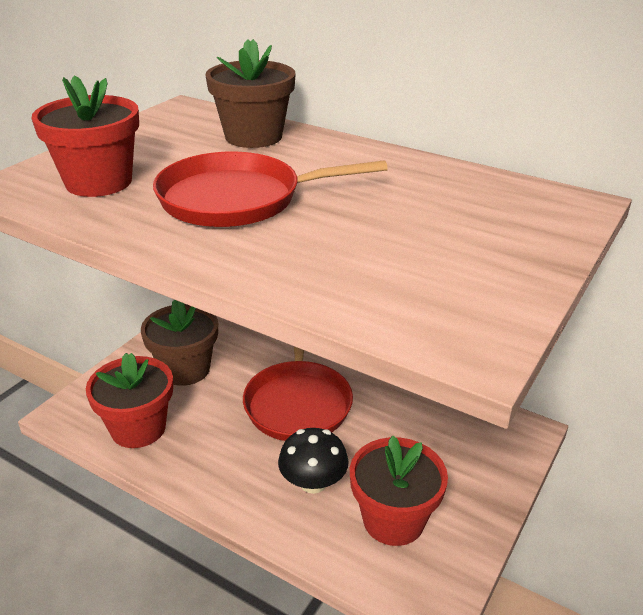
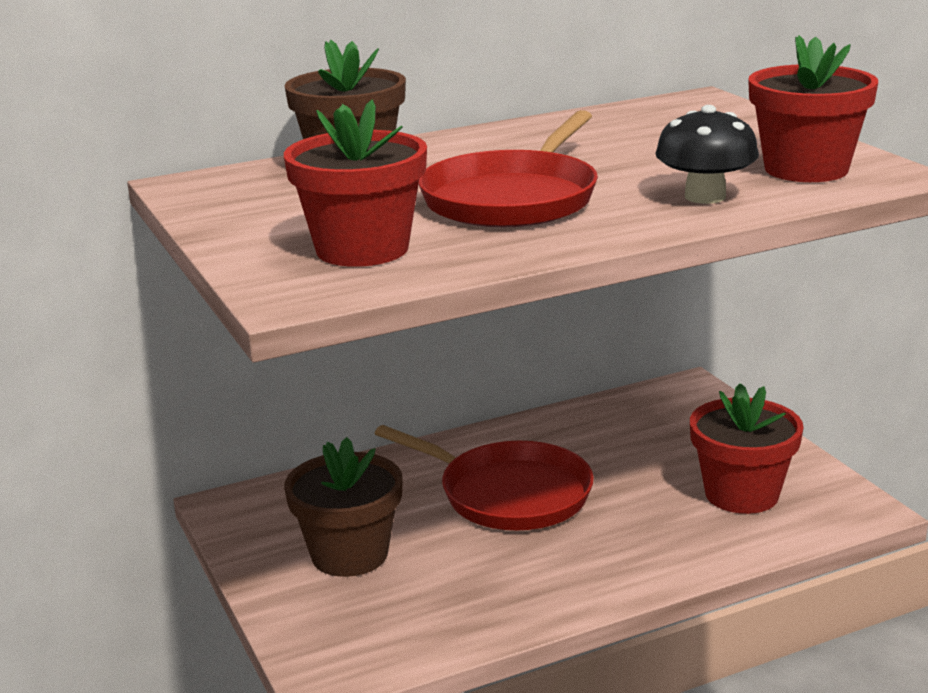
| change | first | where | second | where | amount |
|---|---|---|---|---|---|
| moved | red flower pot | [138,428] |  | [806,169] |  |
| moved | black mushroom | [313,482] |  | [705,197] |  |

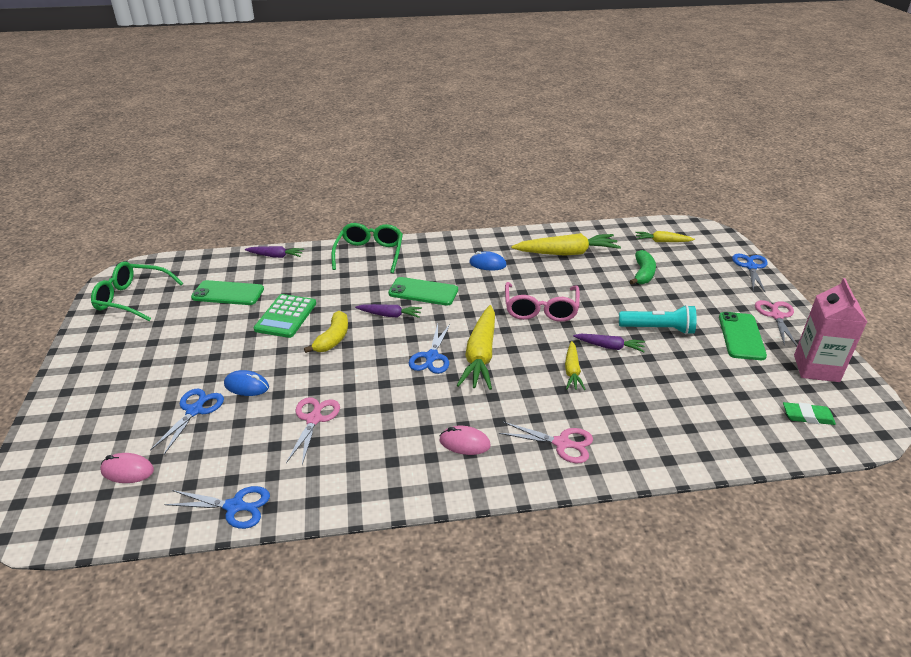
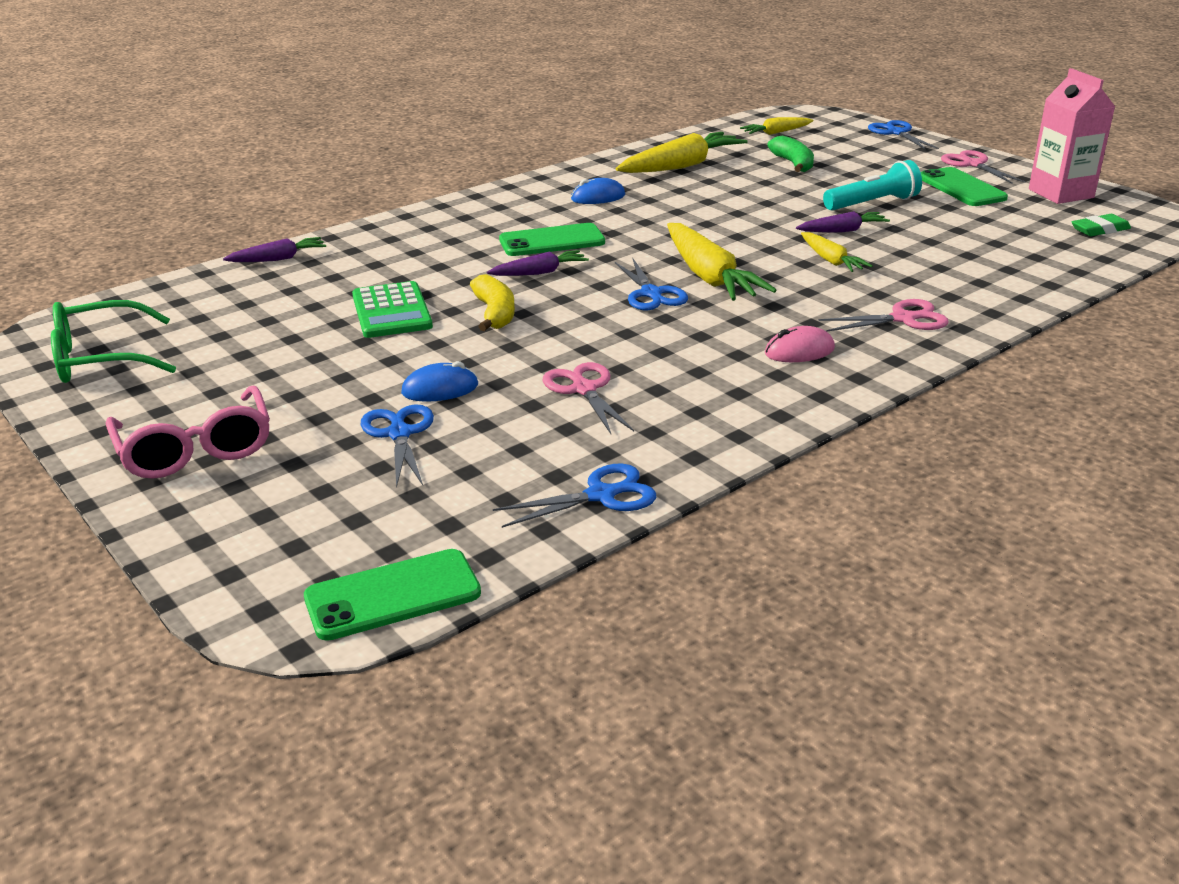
| change | first | where | second | where | amount |
|---|---|---|---|---|---|
| removed | green glasses | [369,253] |  |  |  |
| moved | green phone | [228,293] |  | [392,595] |  |
| moved | pink glasses | [540,310] |  | [196,450] |  |
| removed | pink mouse | [127,471] |  |  |  |

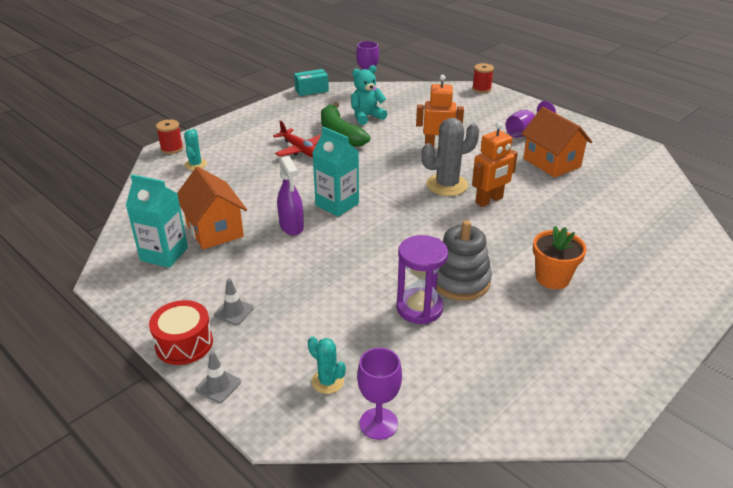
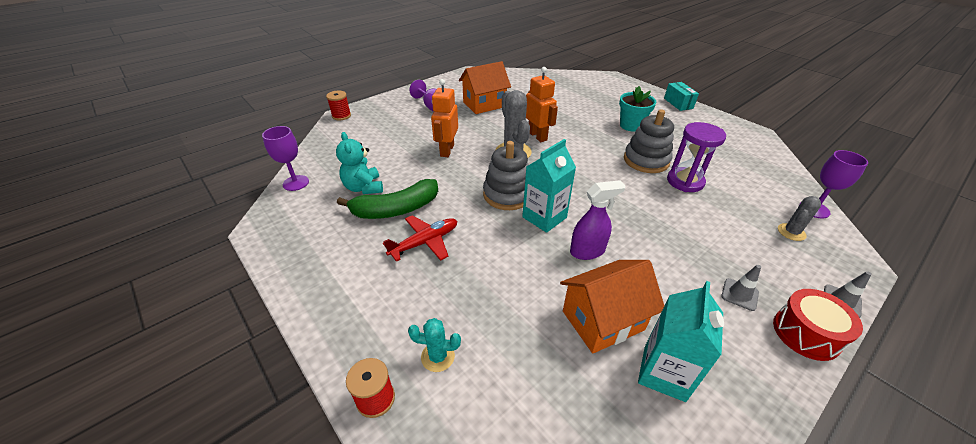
| change | first | where | second | where | amount |
|---|---|---|---|---|---|
| moved | turquoise box | [311,90] |  | [678,103] |  |
| recoloured | orange flower pot | [552,278] | turquoise flower pot | [631,125] |  |
| recoloured | turquoise cactus | [327,381] | grey cactus | [791,232] |  |
| added |  |  | grey stacking toy | [507,194] |  |

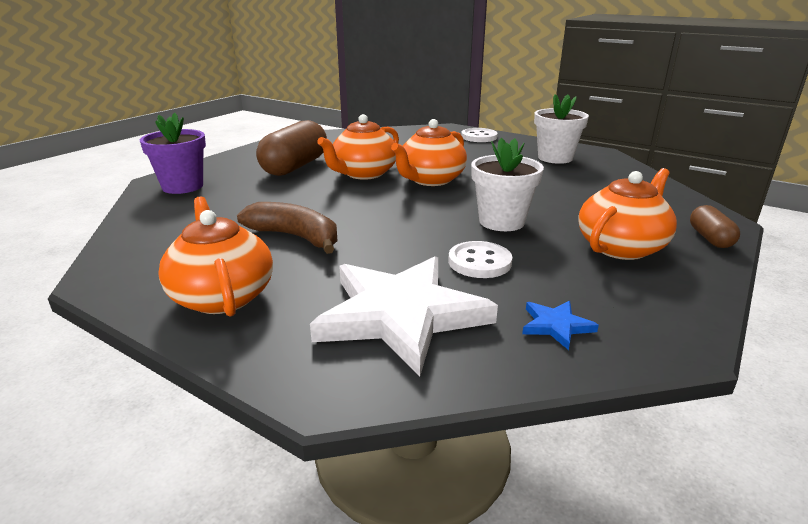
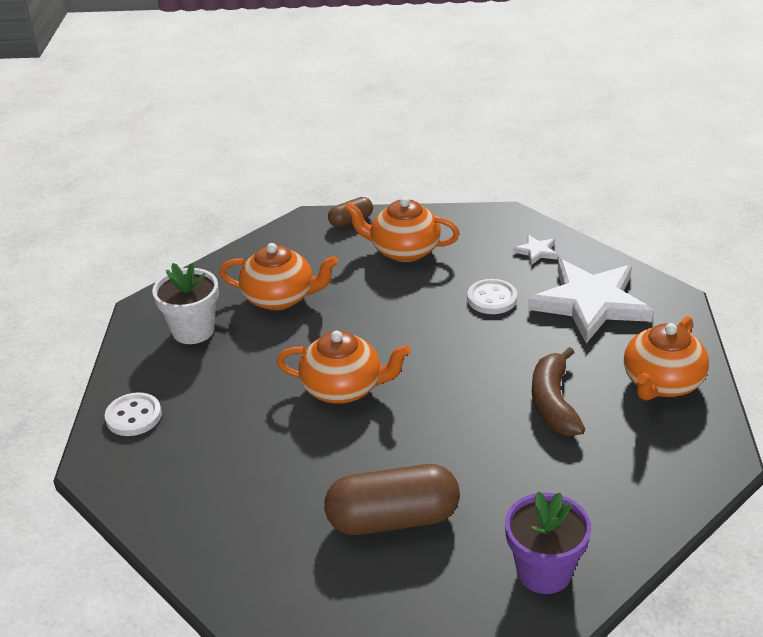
| change | first | where | second | where | amount |
|---|---|---|---|---|---|
| moved | orange teapot | [363,174] |  | [280,298] |  |
| removed | white flower pot | [501,221] |  |  |  |
| recoloured | blue star | [556,326] | white star | [536,251] |  |

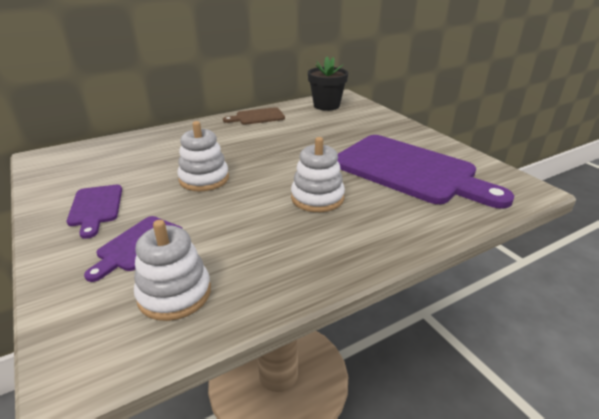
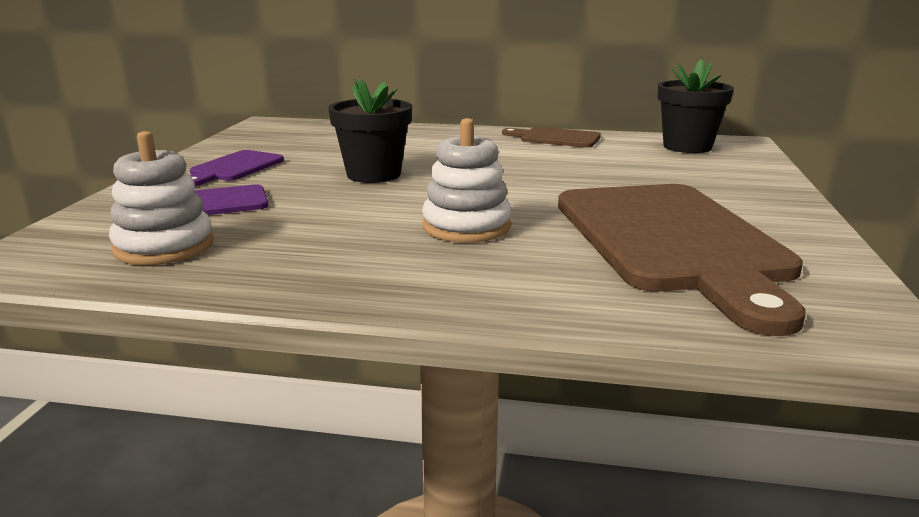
| change | first | where | second | where | amount |
|---|---|---|---|---|---|
| replaced | white stacking toy | [204,179] | black flower pot | [373,175] |  |
| recoloured | purple cutting board | [410,170] | brown cutting board | [673,241] |  |

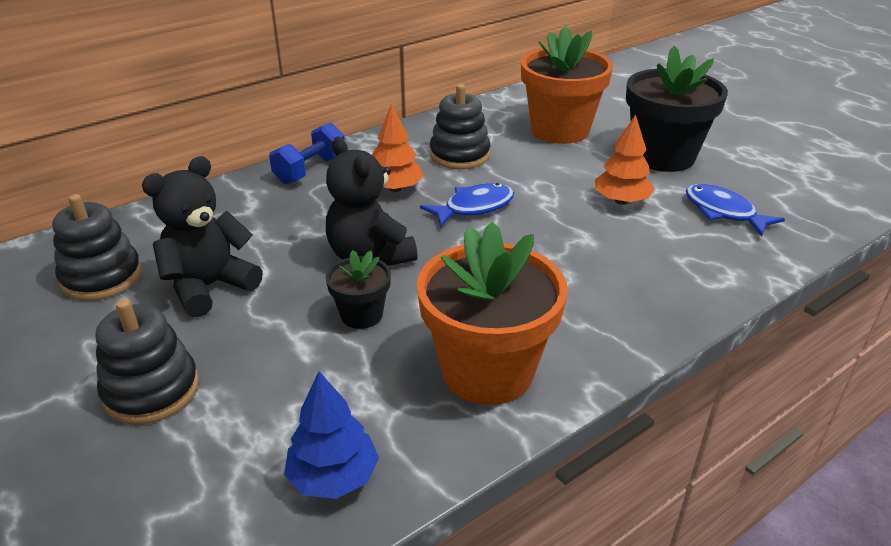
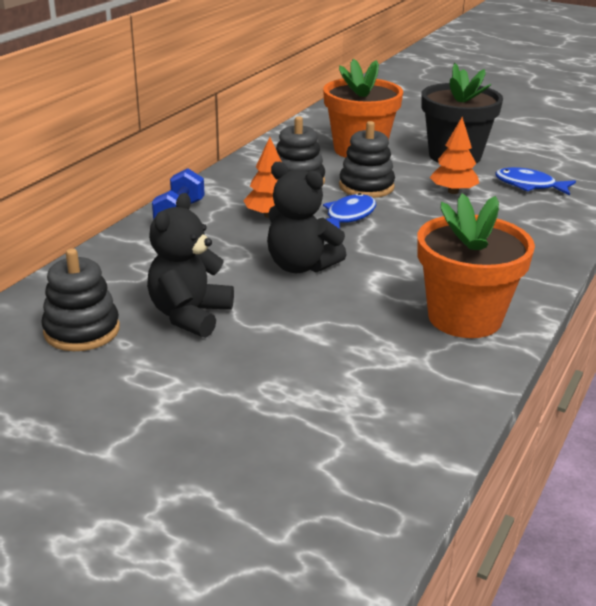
| change | first | where | second | where | amount |
|---|---|---|---|---|---|
| removed | black flower pot | [361,315] |  |  |  |
| moved | black stacking toy | [151,390] |  | [366,187] |  |
| removed | blue tree | [333,477] |  |  |  |

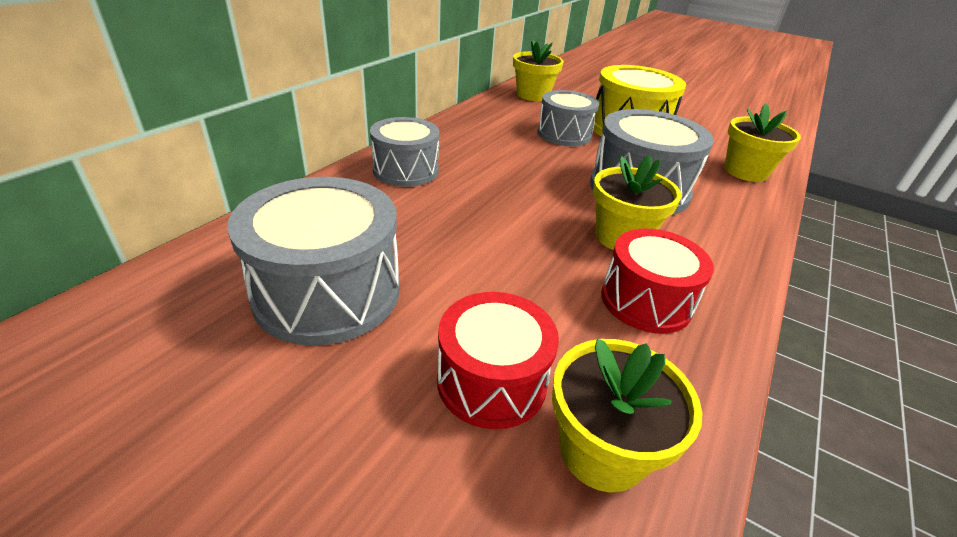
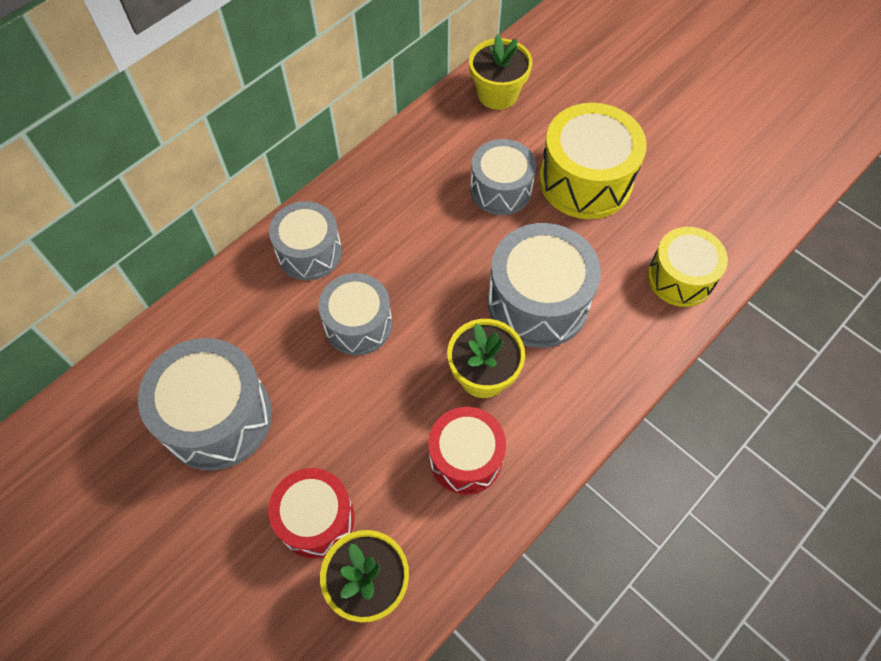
| change | first | where | second | where | amount |
|---|---|---|---|---|---|
| replaced | yellow flower pot | [745,172] | yellow drum | [680,277] |  |
| added |  |  | grey drum | [358,324] |  |

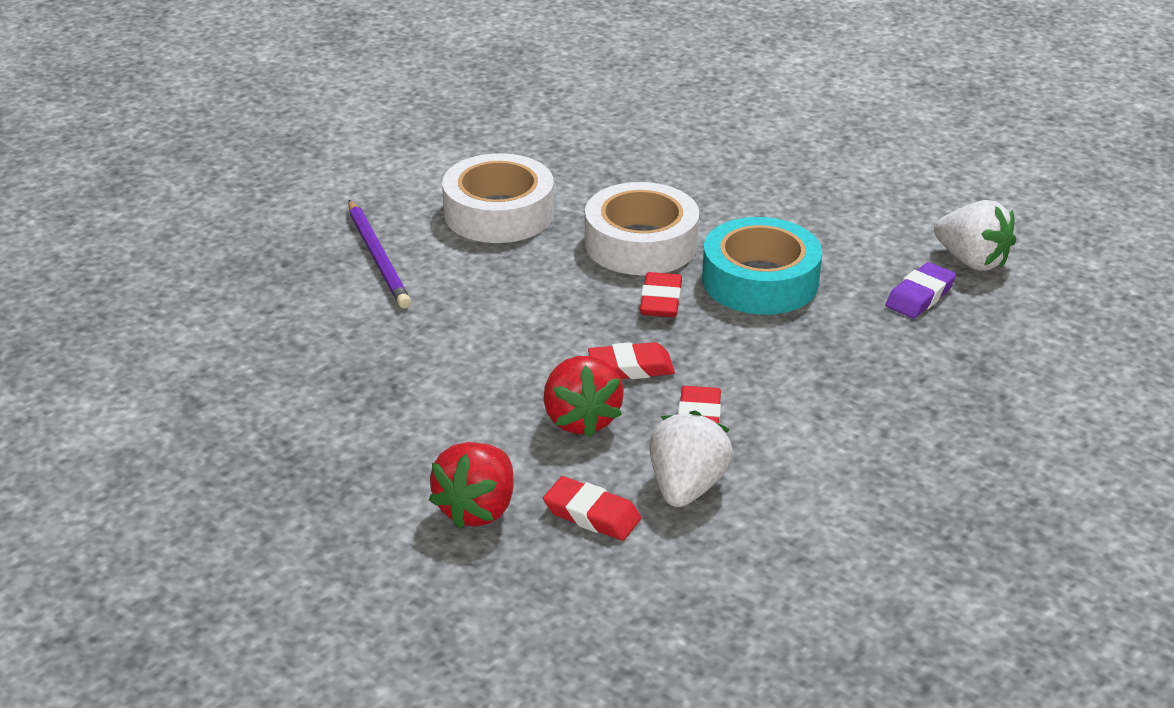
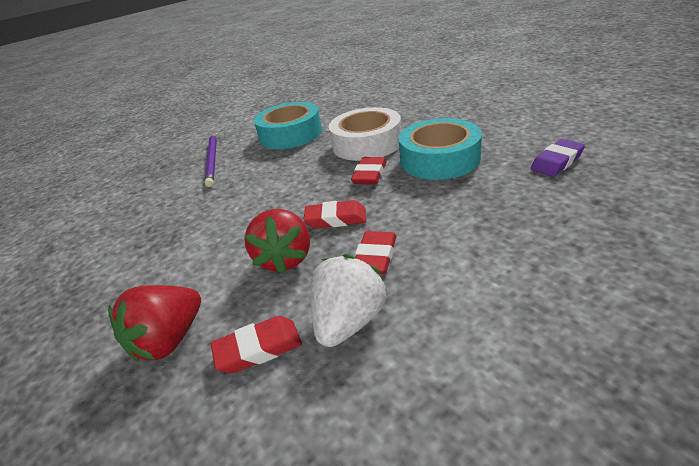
| change | first | where | second | where | amount |
|---|---|---|---|---|---|
| recoloured | white tape | [498,213] | turquoise tape | [290,134] |  |
| removed | white strawberry | [972,261] |  |  |  |
| turned | red eraser | [592,515] |  | [258,348] | 60 degrees counterclockwise |

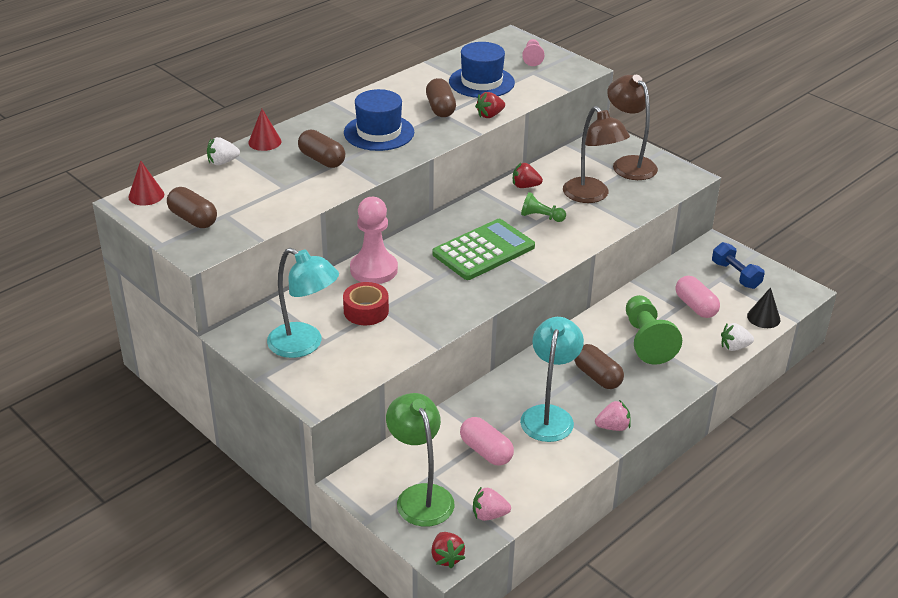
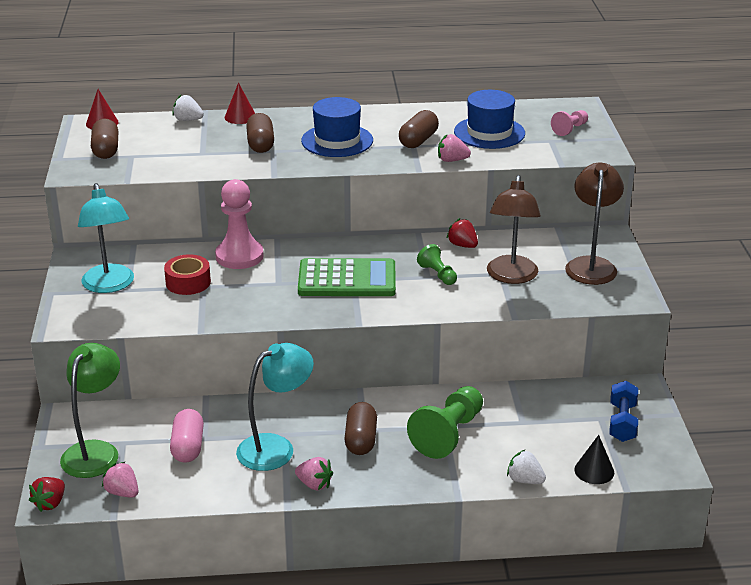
| change | first | where | second | where | amount |
|---|---|---|---|---|---|
| recoloured | red strawberry | [490,115] | pink strawberry | [452,160] |  |
| removed | pink capsule | [695,306] |  |  |  |

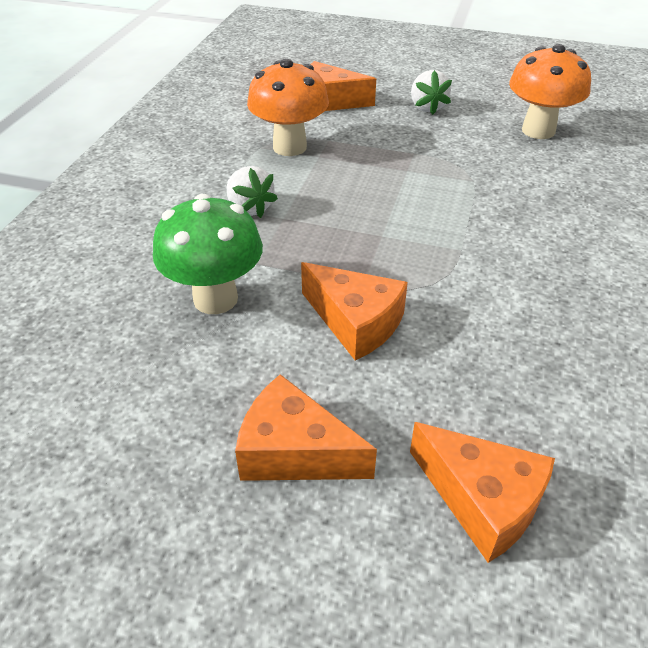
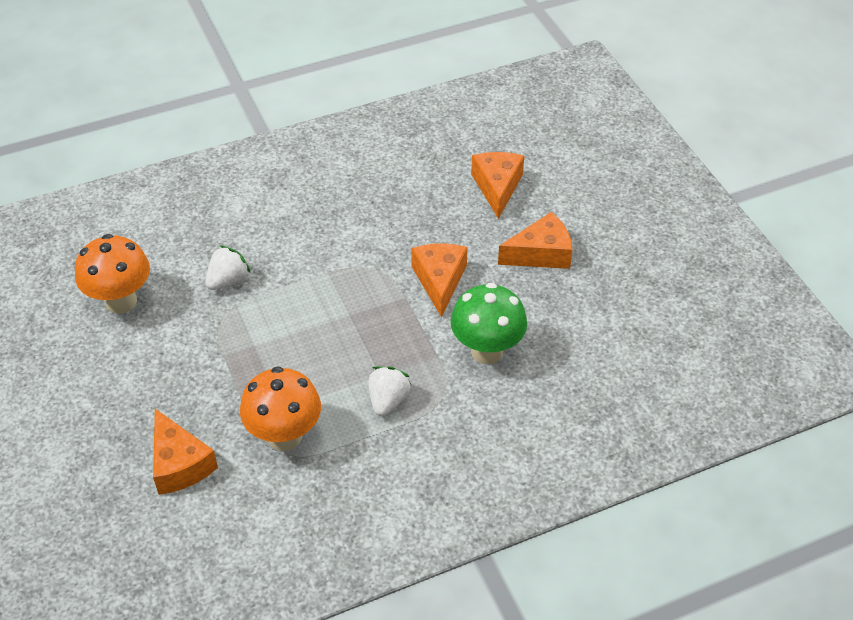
| change | first | where | second | where | amount |
|---|---|---|---|---|---|
| moved | white strawberry | [427,107] |  | [228,280] |  |
| turned | orange cheese | [294,451] |  | [541,253] | 90 degrees counterclockwise |

